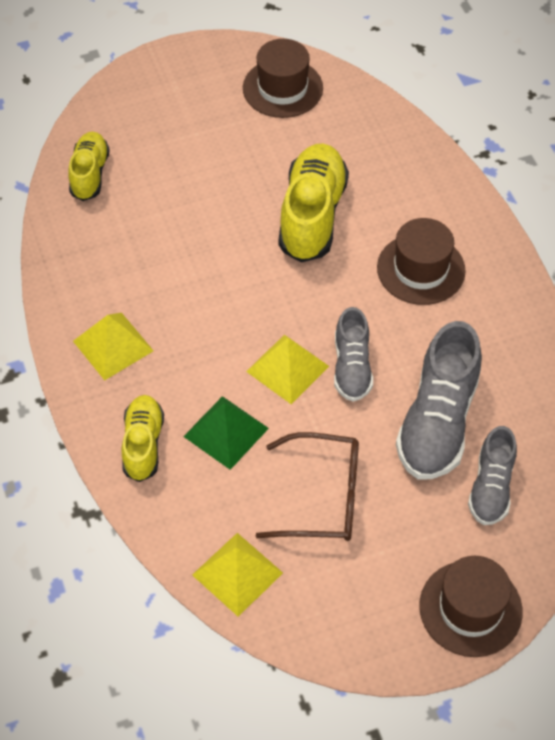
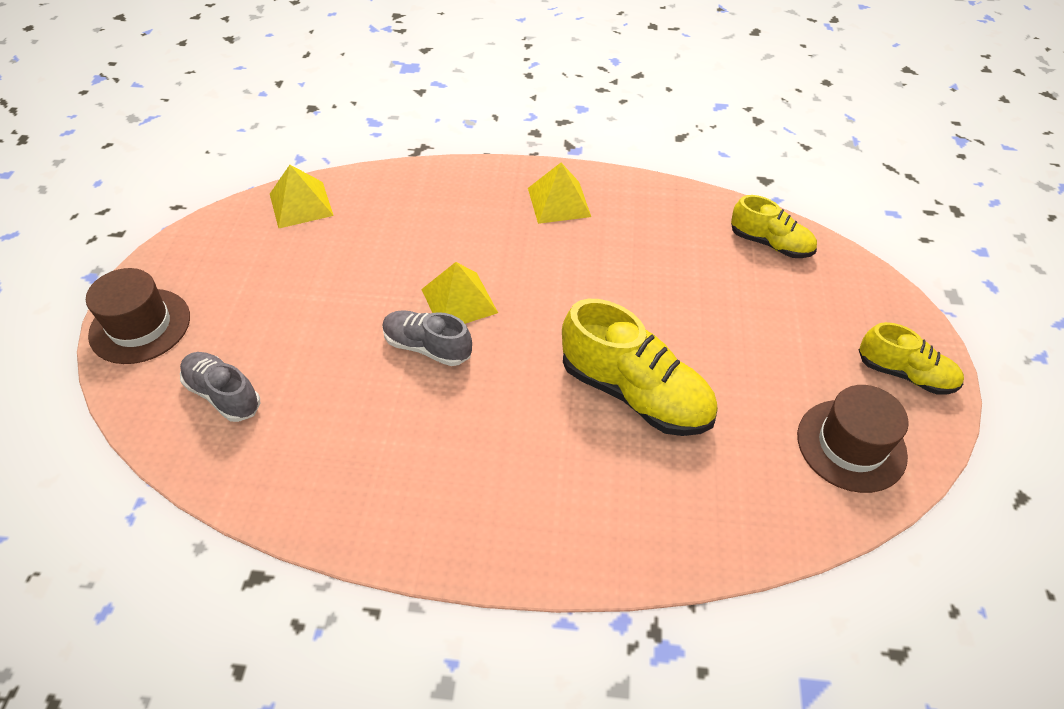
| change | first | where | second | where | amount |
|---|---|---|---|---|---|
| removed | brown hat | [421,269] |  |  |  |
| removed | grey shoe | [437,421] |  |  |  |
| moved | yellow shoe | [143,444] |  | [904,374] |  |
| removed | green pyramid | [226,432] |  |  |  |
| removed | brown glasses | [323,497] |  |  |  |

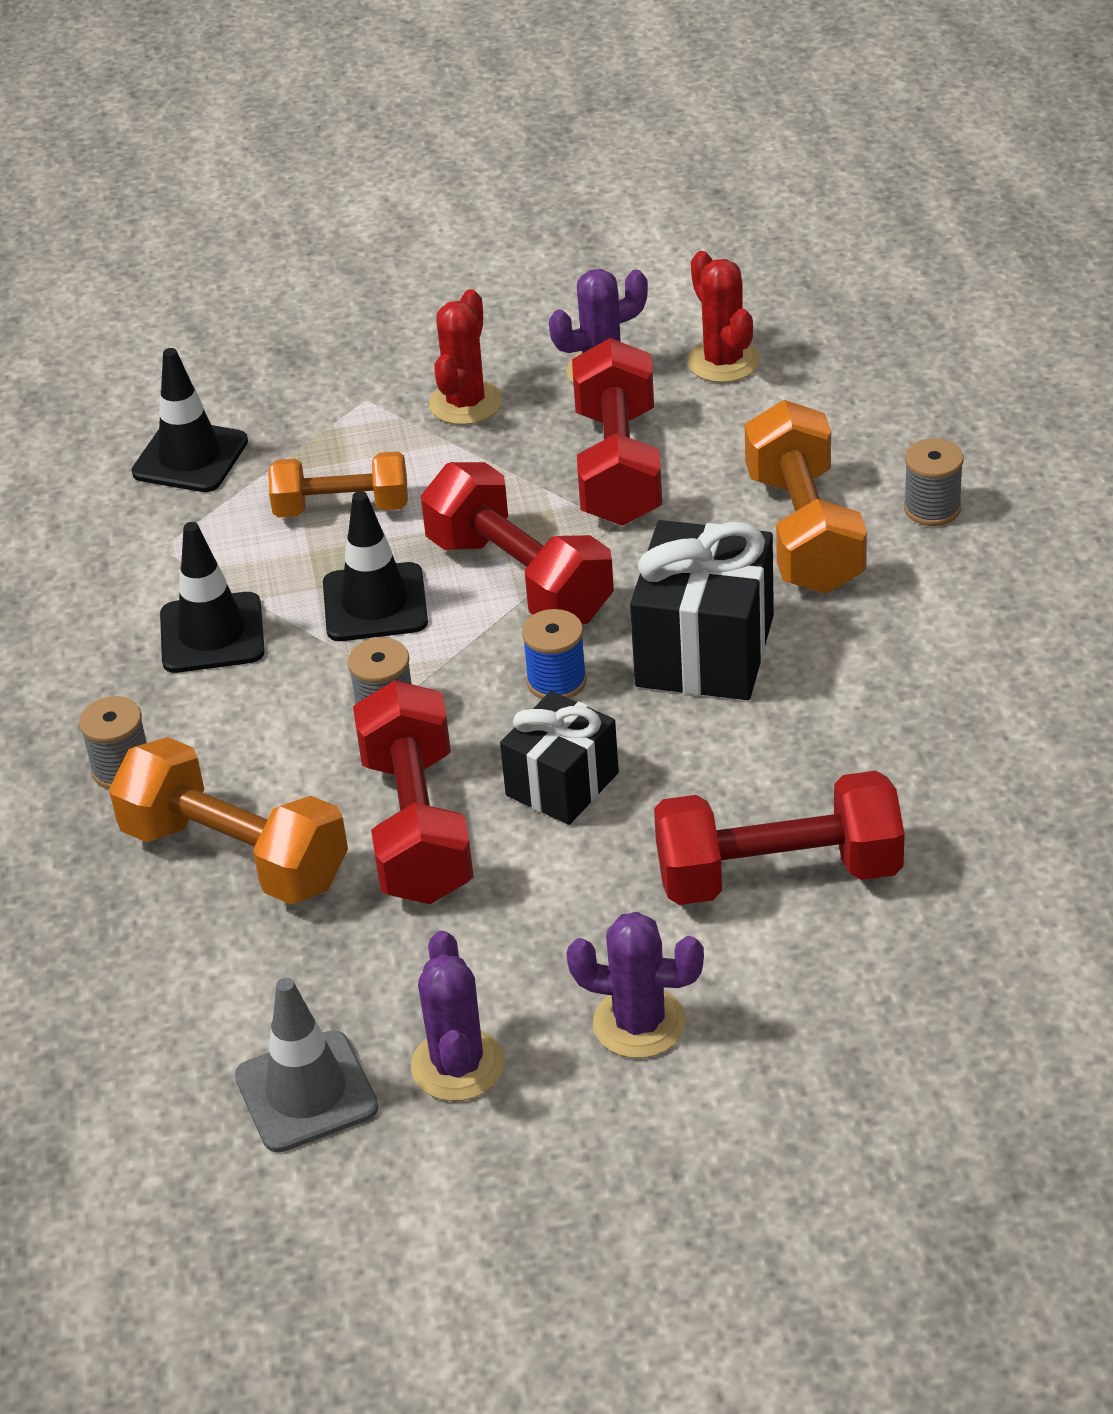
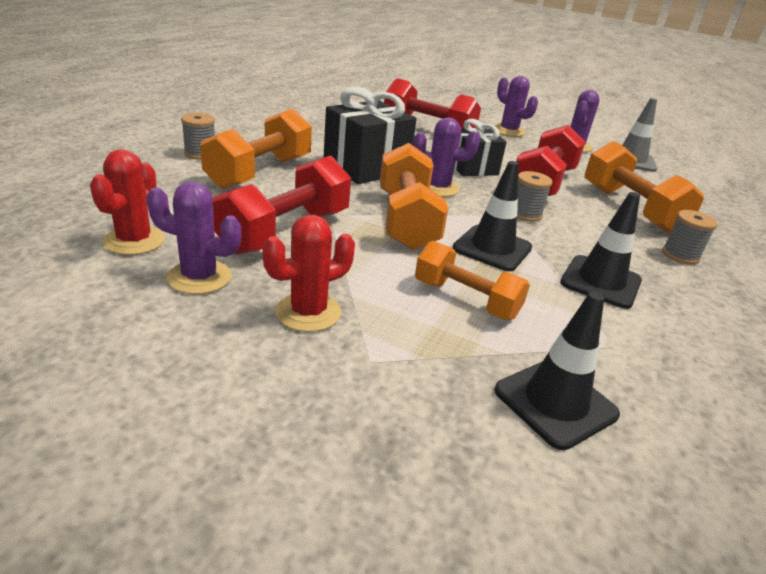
| change | first | where | second | where | amount |
|---|---|---|---|---|---|
| recoloured | red dumbbell | [519,579] | orange dumbbell | [406,220] |  |
| replaced | blue spool | [556,681] | purple cactus | [438,188] |  |

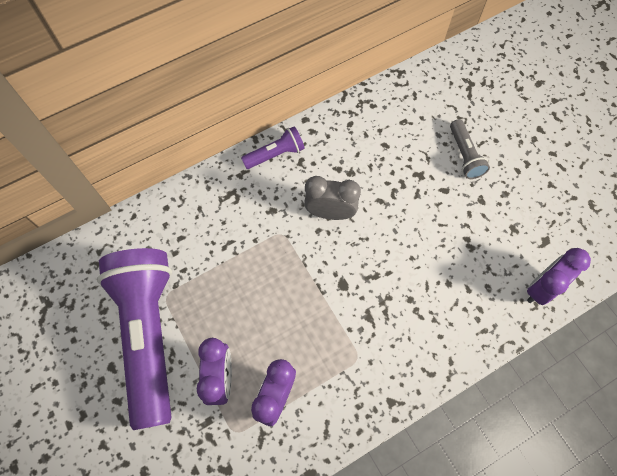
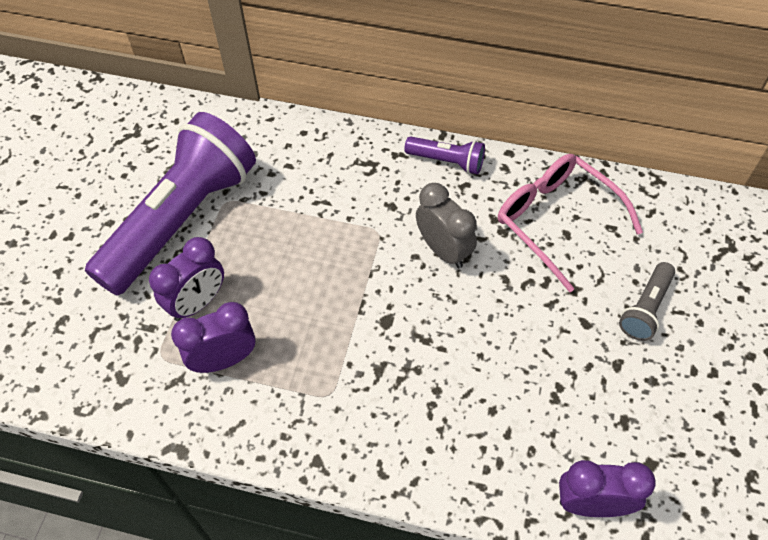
| change | first | where | second | where | amount |
|---|---|---|---|---|---|
| added |  |  | pink glasses | [556,221] |  |

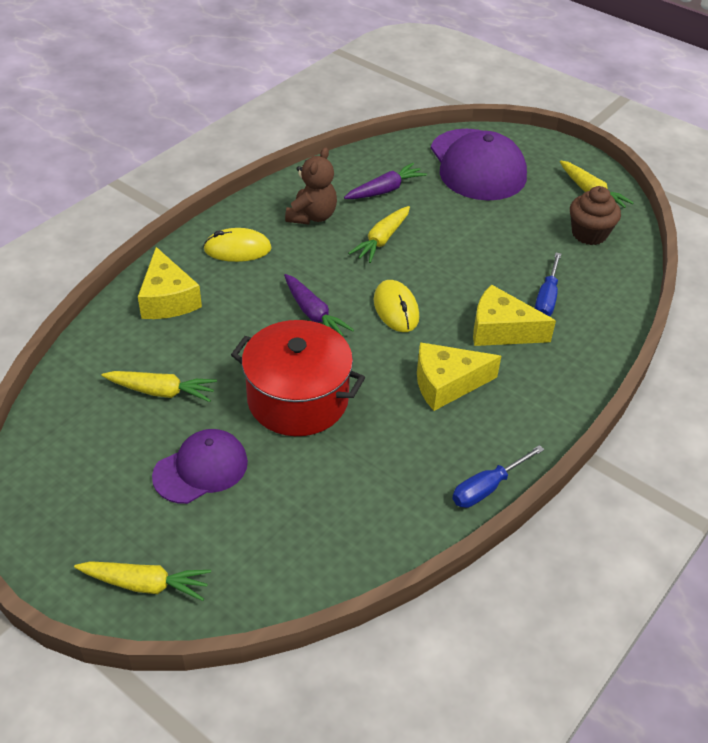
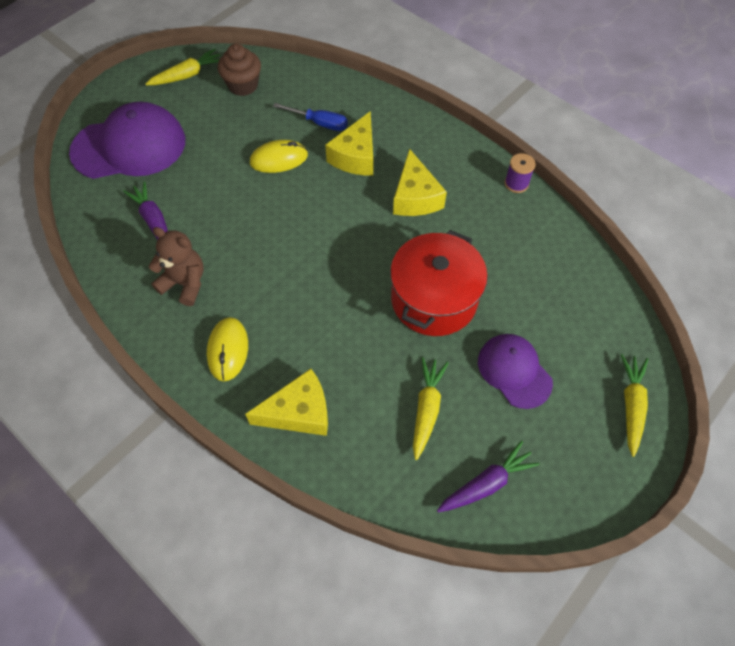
| change | first | where | second | where | amount |
|---|---|---|---|---|---|
| removed | yellow carrot | [382,240] |  |  |  |
| moved | purple carrot | [313,314] |  | [486,483] |  |
| moved | yellow mouse | [396,309] |  | [279,159] |  |
| replaced | blue screwdriver | [487,488] | purple spool | [516,183] |  |

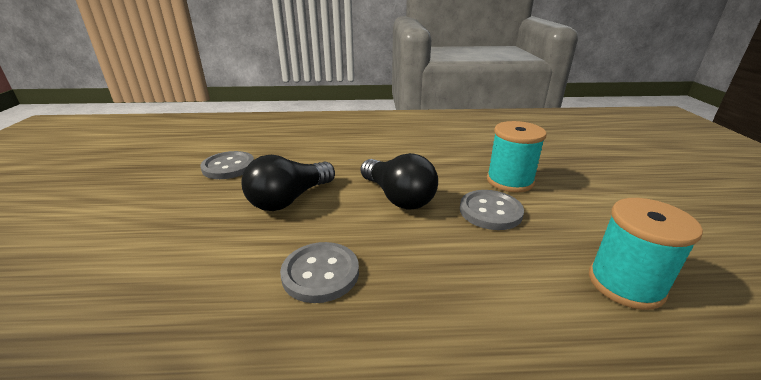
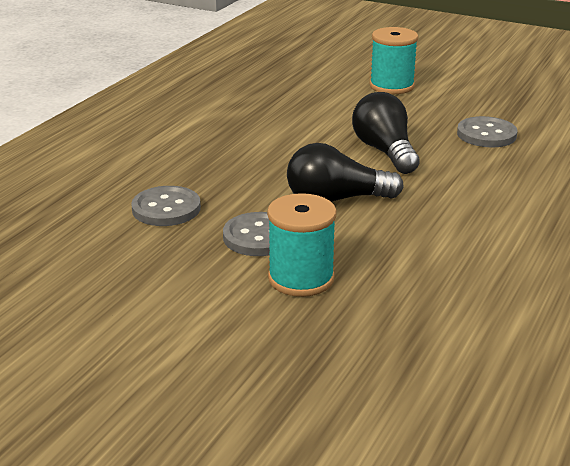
| change | first | where | second | where | amount |
|---|---|---|---|---|---|
| moved | turquoise spool | [625,284] |  | [391,86] |  |
| moved | grey button | [320,273] |  | [166,209] |  |

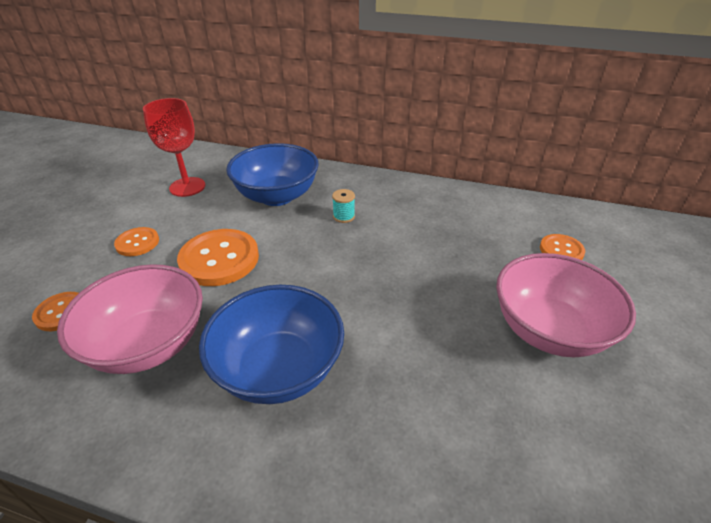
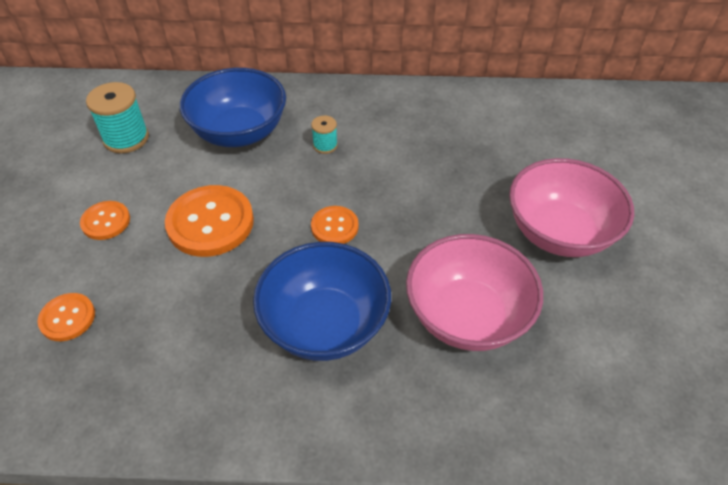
| change | first | where | second | where | amount |
|---|---|---|---|---|---|
| replaced | red goblet | [187,187] | turquoise spool | [126,138] |  |
| moved | orange button | [561,250] |  | [334,227] |  |
| moved | pink bowl | [148,344] |  | [467,316] |  |

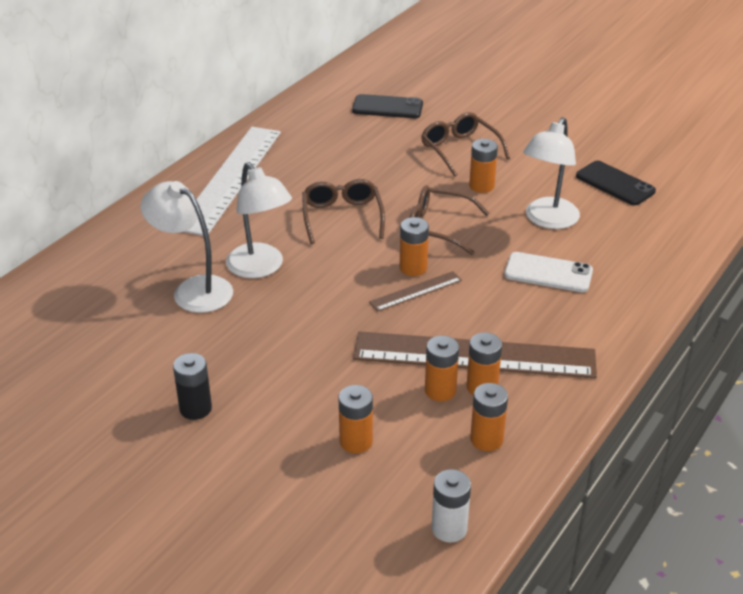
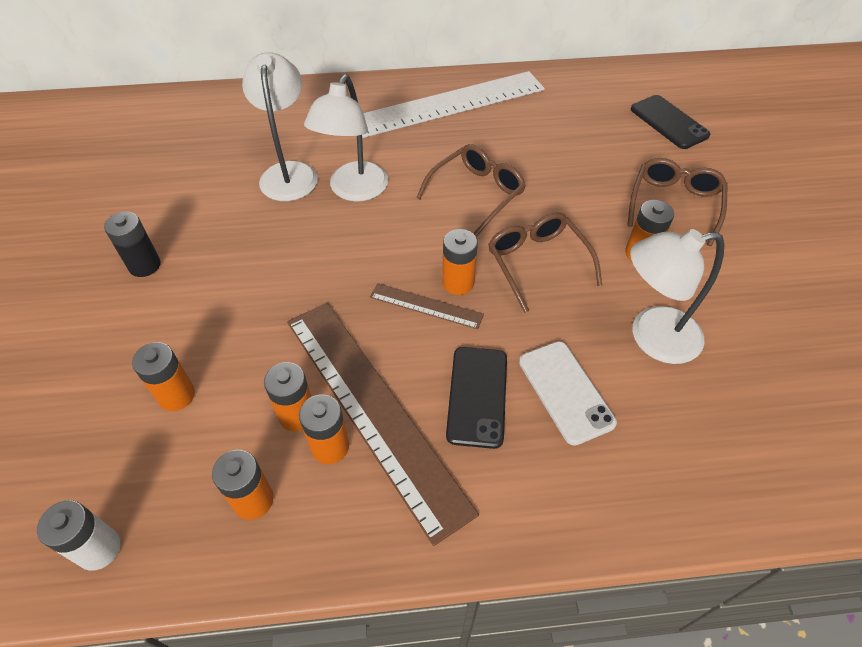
| change | first | where | second | where | amount |
|---|---|---|---|---|---|
| moved | black phone | [615,184] |  | [477,396] |  |

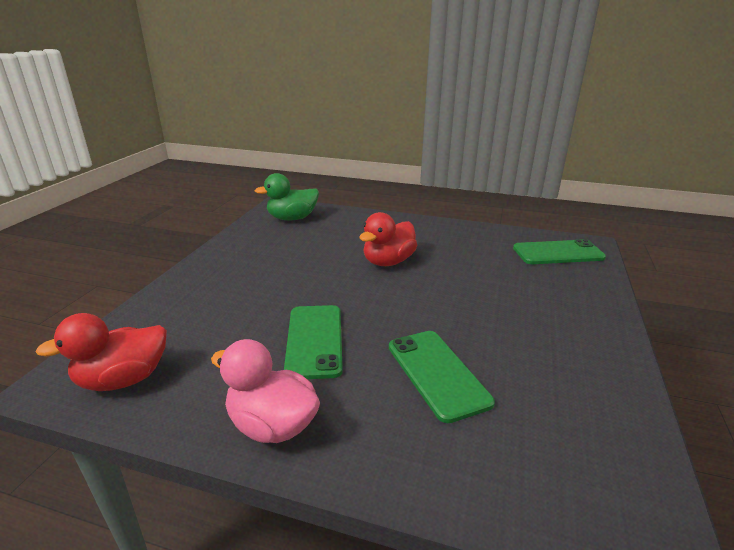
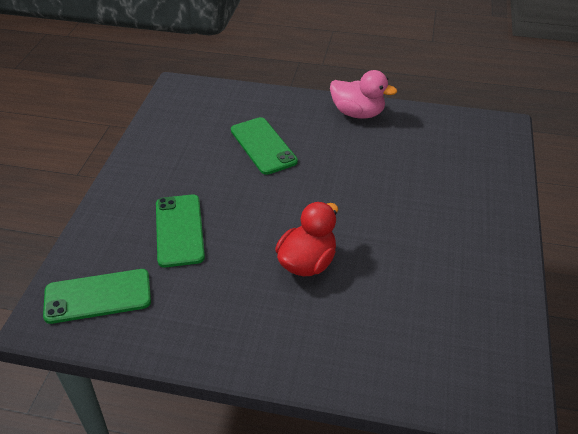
| change | first | where | second | where | amount |
|---|---|---|---|---|---|
| removed | green duck | [292,218] |  |  |  |
| moved | green phone | [315,340] |  | [179,230] |  |
| removed | red duck | [123,379] |  |  |  |

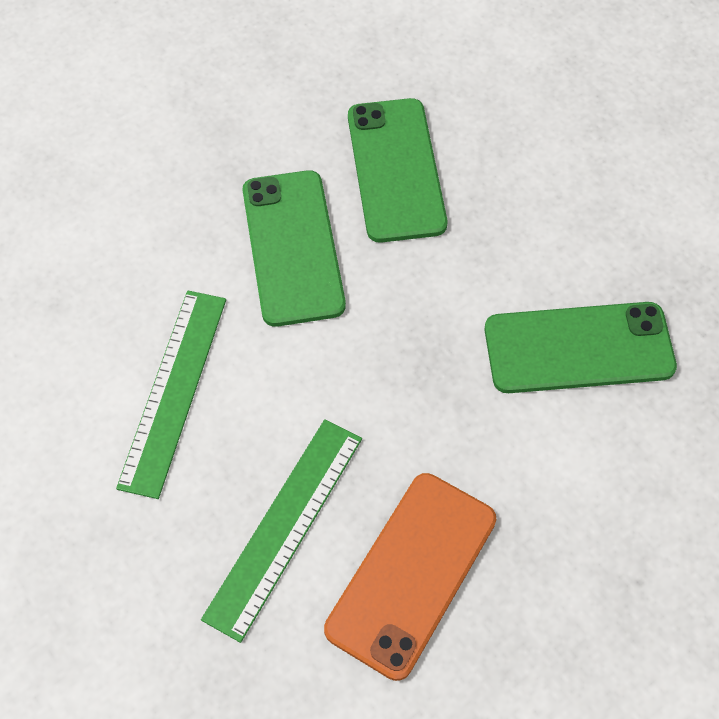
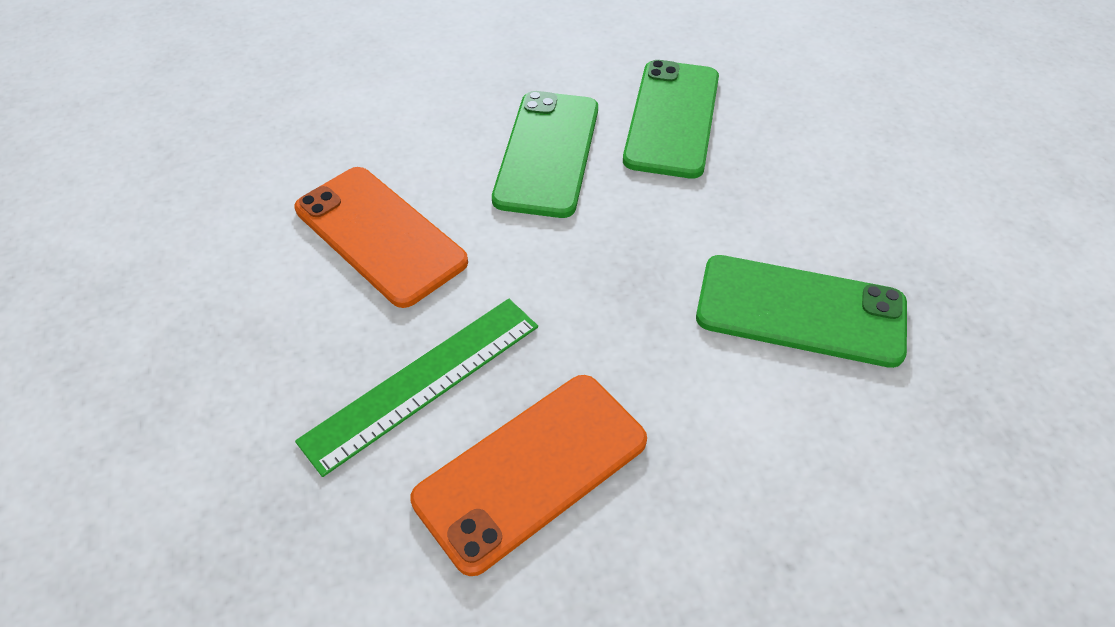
| change | first | where | second | where | amount |
|---|---|---|---|---|---|
| replaced | green ruler | [173,390] | orange phone | [380,235] |  |

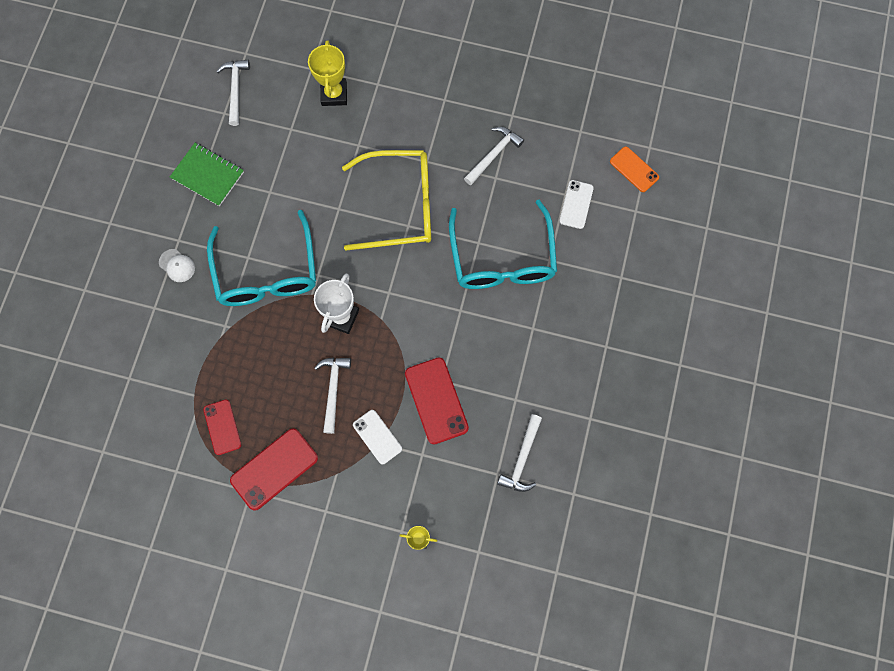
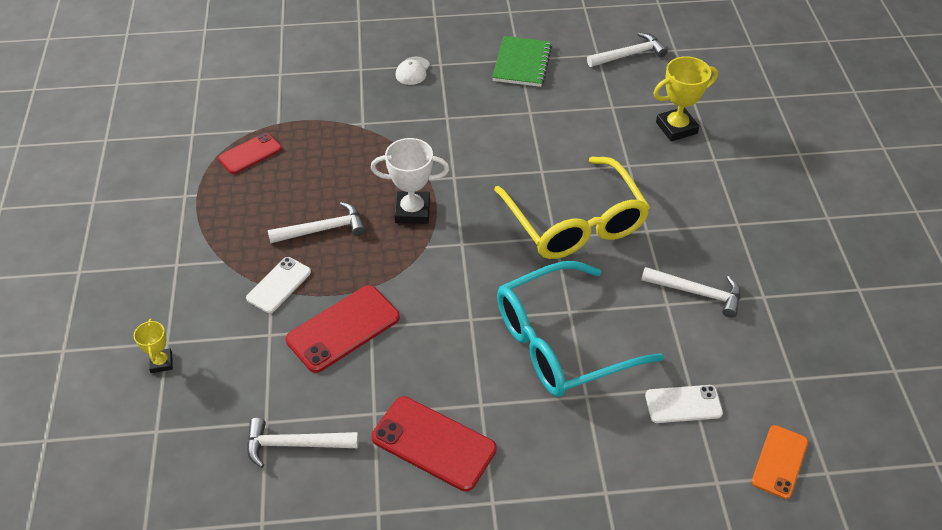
| change | first | where | second | where | amount |
|---|---|---|---|---|---|
| removed | turquoise glasses | [267,272] |  |  |  |
| moved | red phone | [274,469] |  | [433,443] |  |

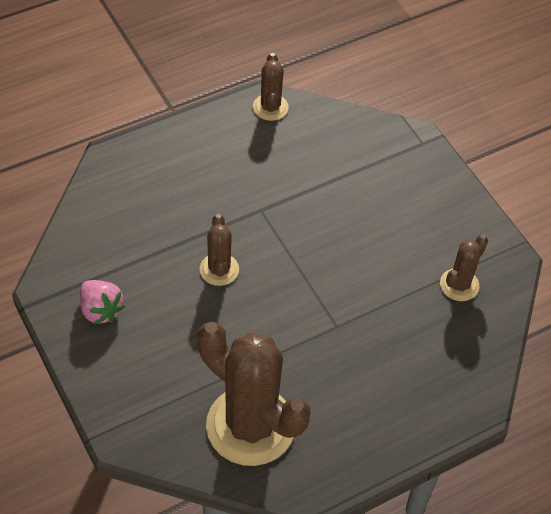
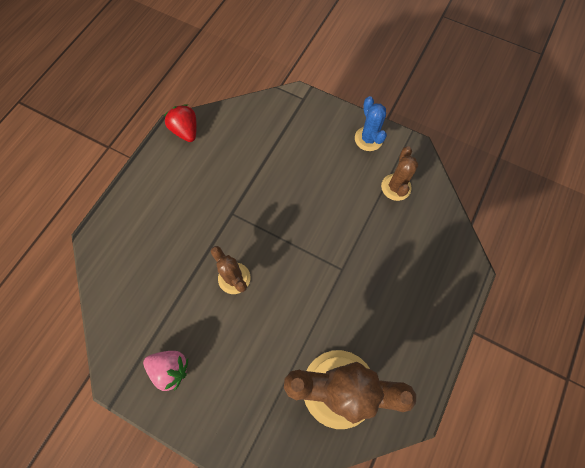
| change | first | where | second | where | amount |
|---|---|---|---|---|---|
| replaced | brown cactus | [270,107] | red strawberry | [186,131] |  |
| added |  |  | blue cactus | [368,139] |  |

